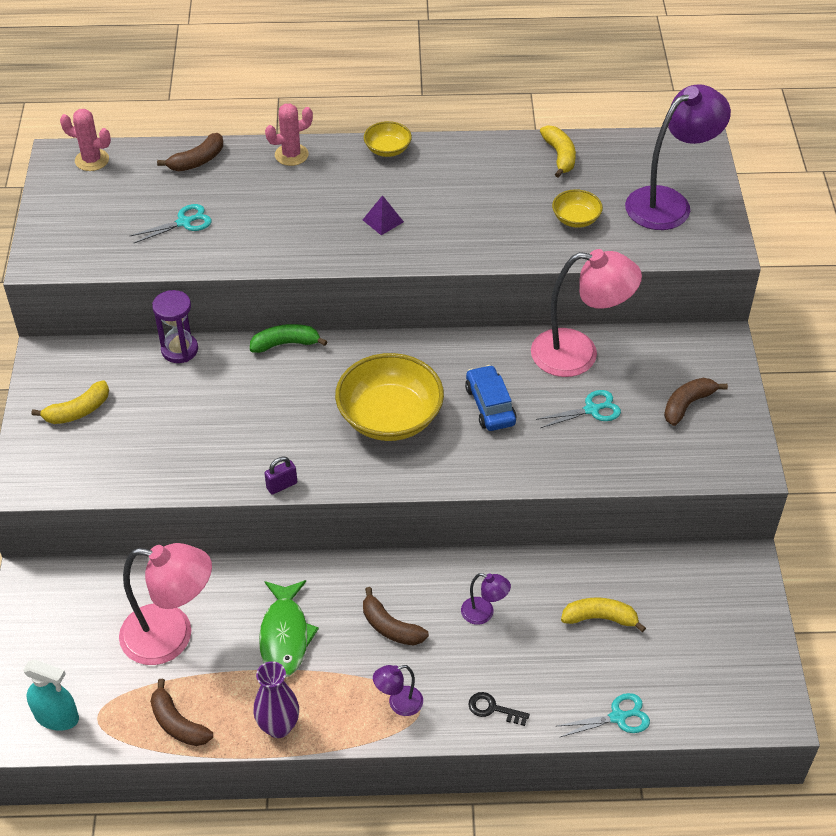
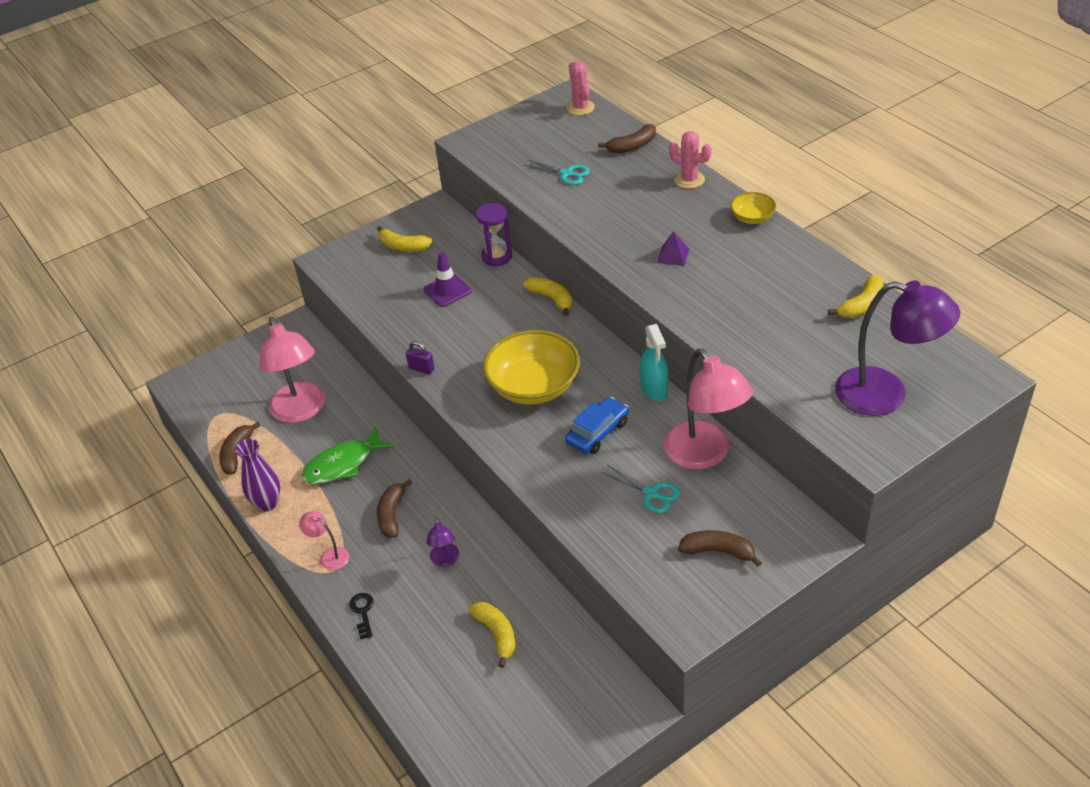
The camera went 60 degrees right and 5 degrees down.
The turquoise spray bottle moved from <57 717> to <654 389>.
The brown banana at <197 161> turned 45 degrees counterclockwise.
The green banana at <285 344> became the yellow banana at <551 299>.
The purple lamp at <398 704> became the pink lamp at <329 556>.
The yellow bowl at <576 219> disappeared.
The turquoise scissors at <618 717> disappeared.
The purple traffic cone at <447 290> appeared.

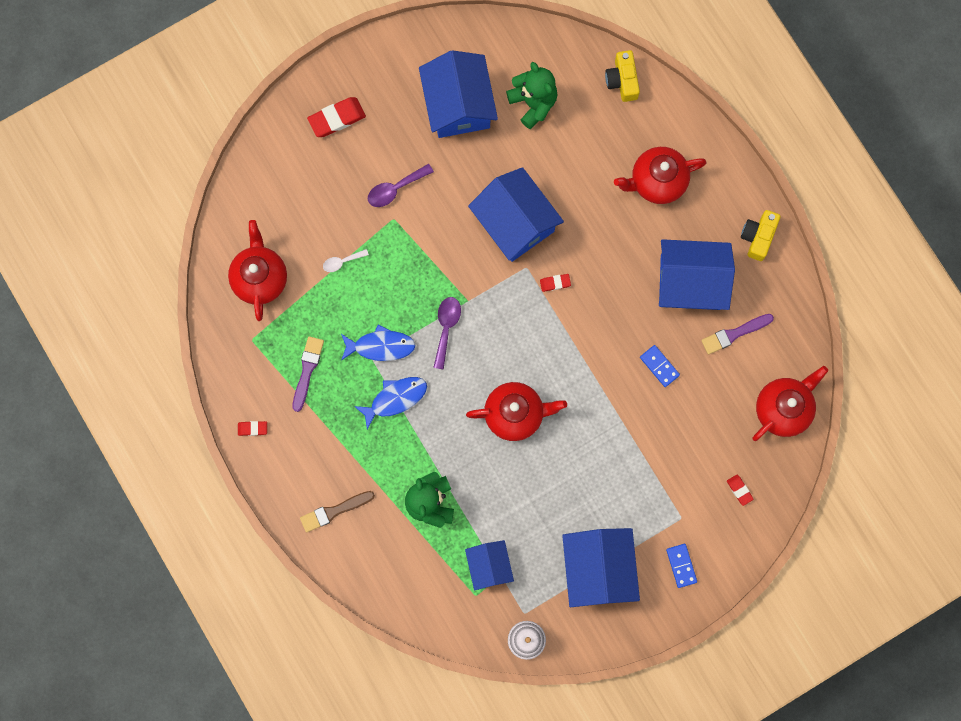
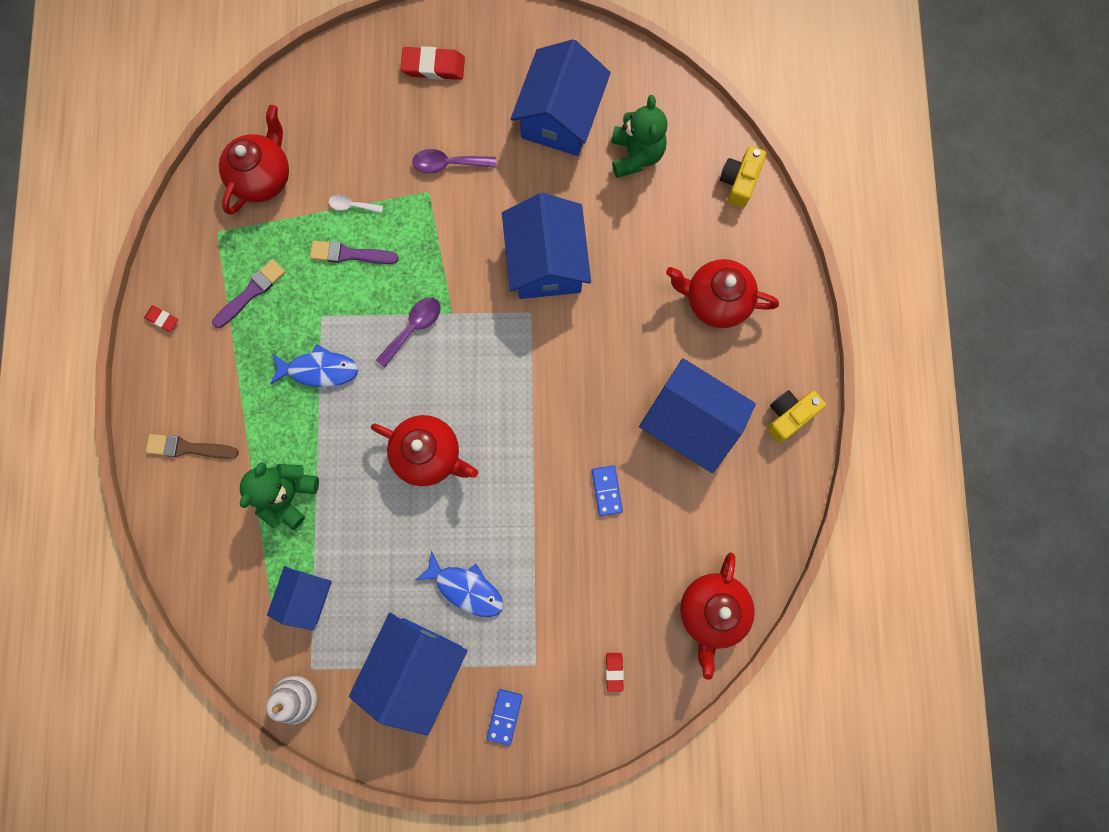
The camera went 30 degrees right and 0 degrees up.
The blue fish moved from <380 346> to <466 588>.
The red eraser at <555 283> disappeared.
The purple brush moved from <734 334> to <350 254>.
The red teapot at <783 409> turned 120 degrees clockwise.

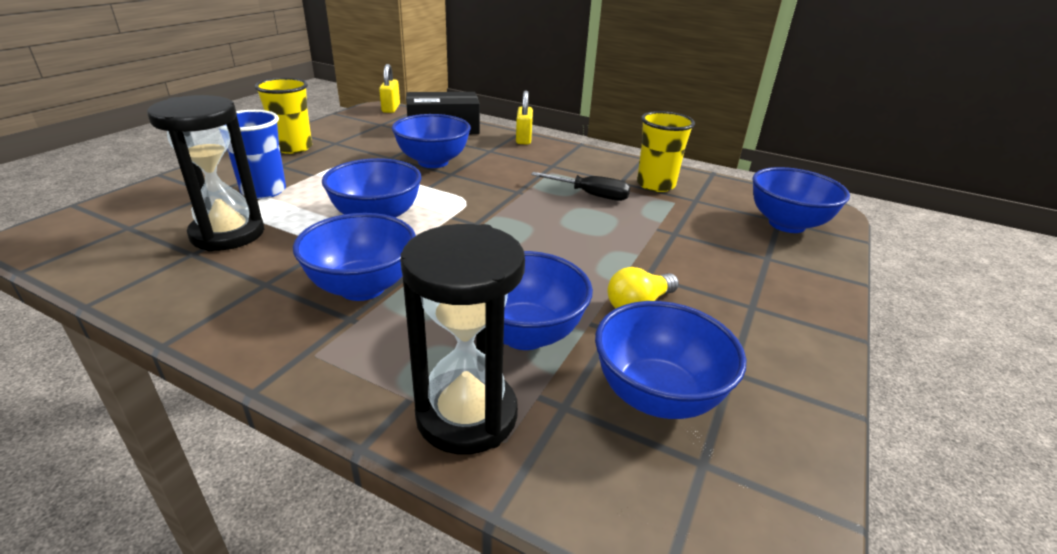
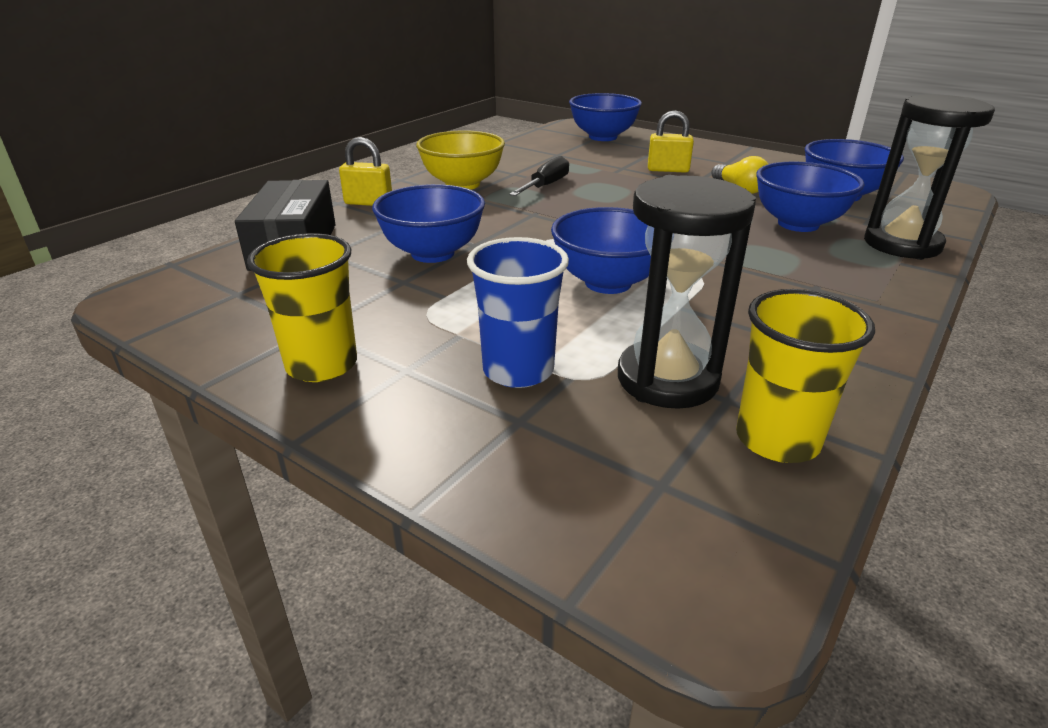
The camera went 80 degrees left and 0 degrees up.
The blue bowl at <362 287> disappeared.
The yellow padlock moved from <391 108> to <668 170>.
The yellow cup moved from <655 185> to <777 439>.
The yellow bowl at <462 184> appeared.

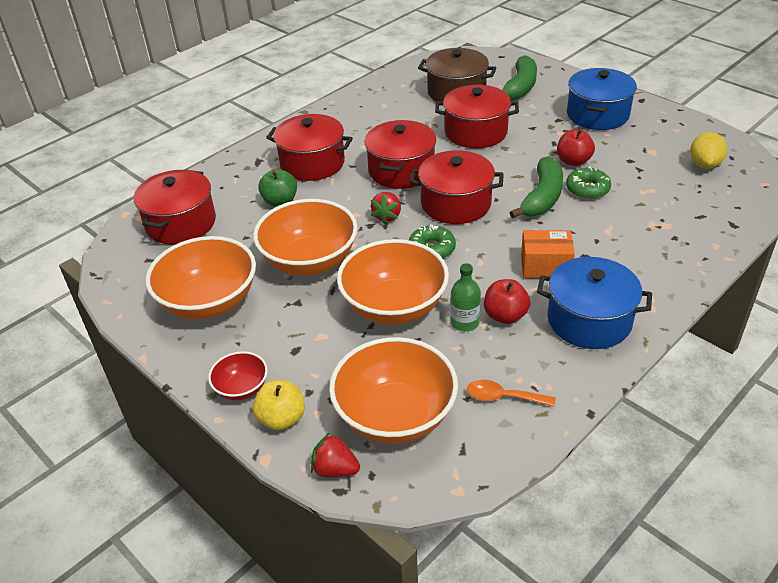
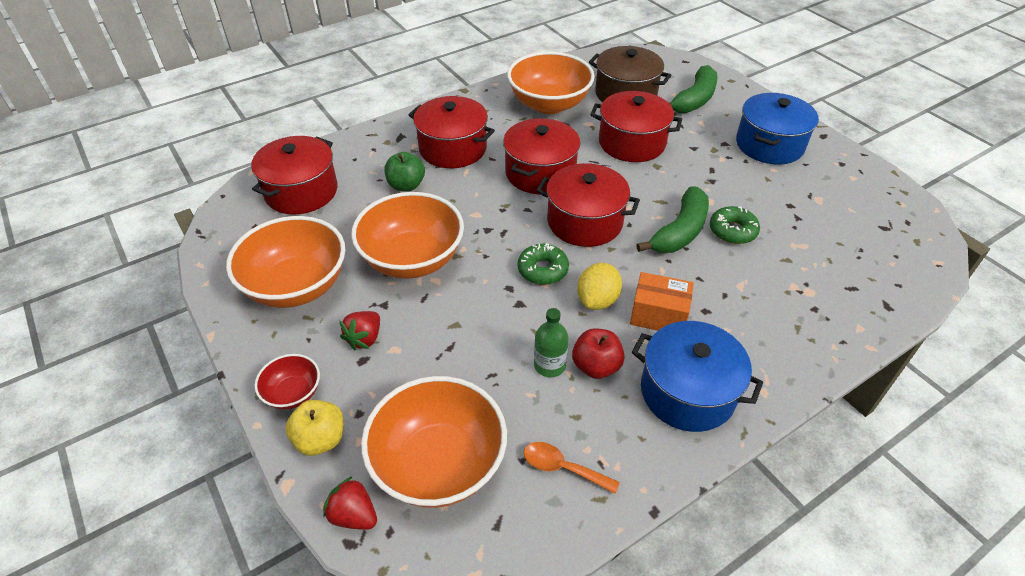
The camera went 10 degrees right and 5 degrees up.
The orange bowl moved from <394 307> to <549 104>.
The red strawberry moved from <387 216> to <364 338>.
The red apple at <573 161> disappeared.
The yellow lemon moved from <704 164> to <597 300>.

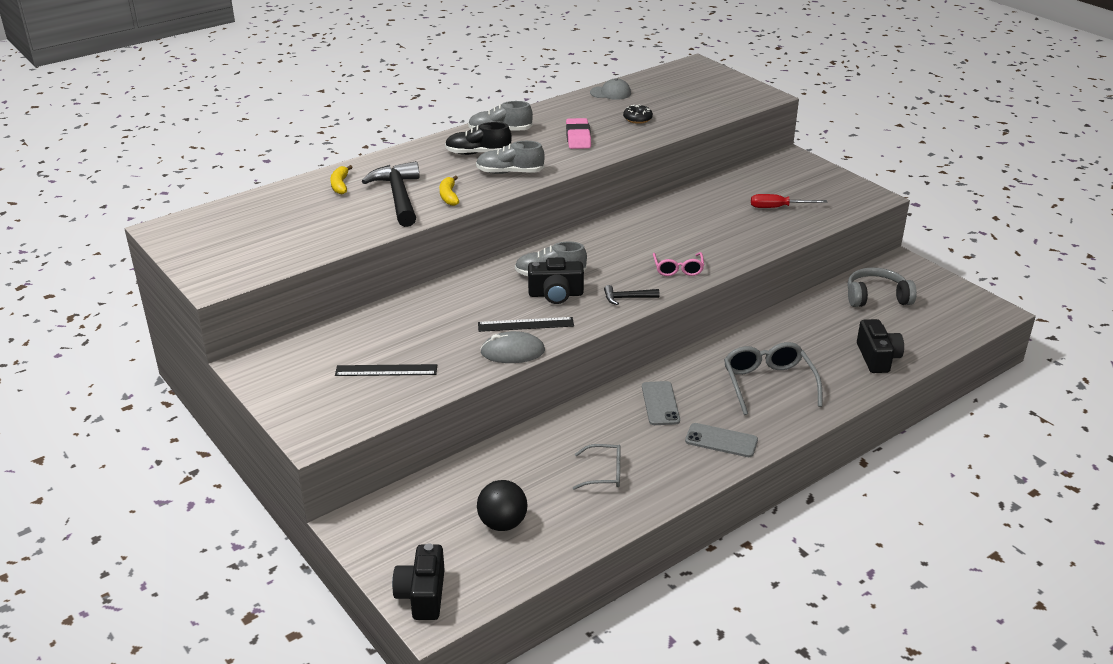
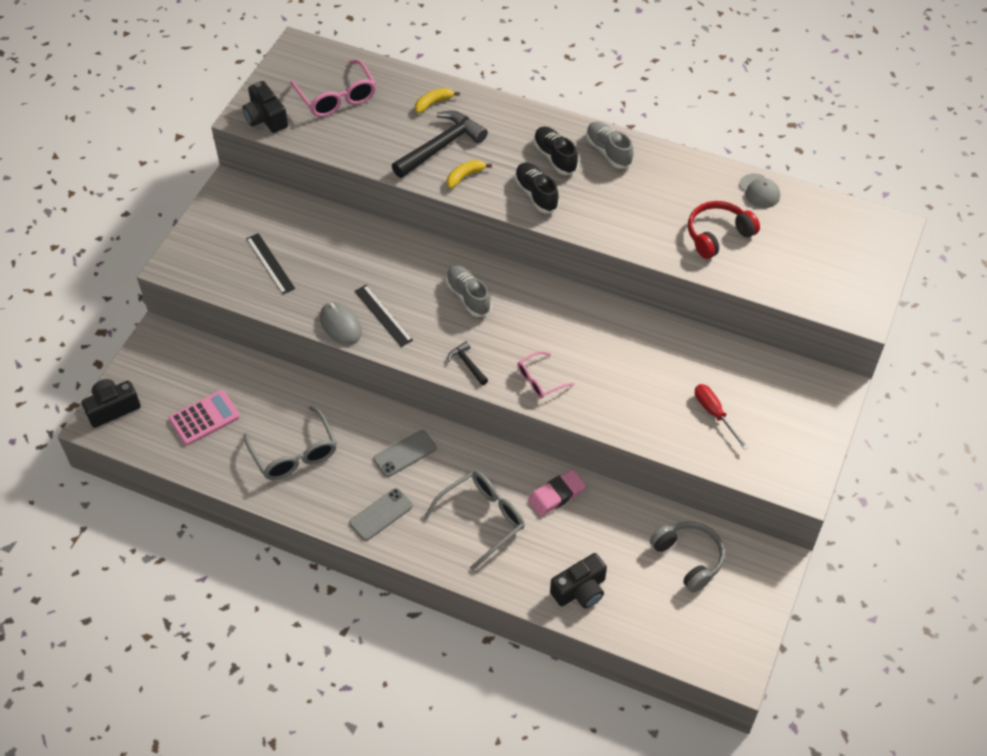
The camera went 60 degrees right and 20 degrees up.
The grey shoe at <510 172> became the black shoe at <536 194>.
The black ball at <502 523> was replaced by the pink calculator at <204 418>.
The black camera moved from <556 294> to <265 118>.
The pink eraser moved from <578 138> to <556 495>.
The grey glasses at <604 473> changed to 1.67 times the size.
The black donut at <637 119> was replaced by the red headphones at <717 235>.
The grey phone at <721 440> turned 60 degrees clockwise.
The pink glasses at <337 98> appeared.

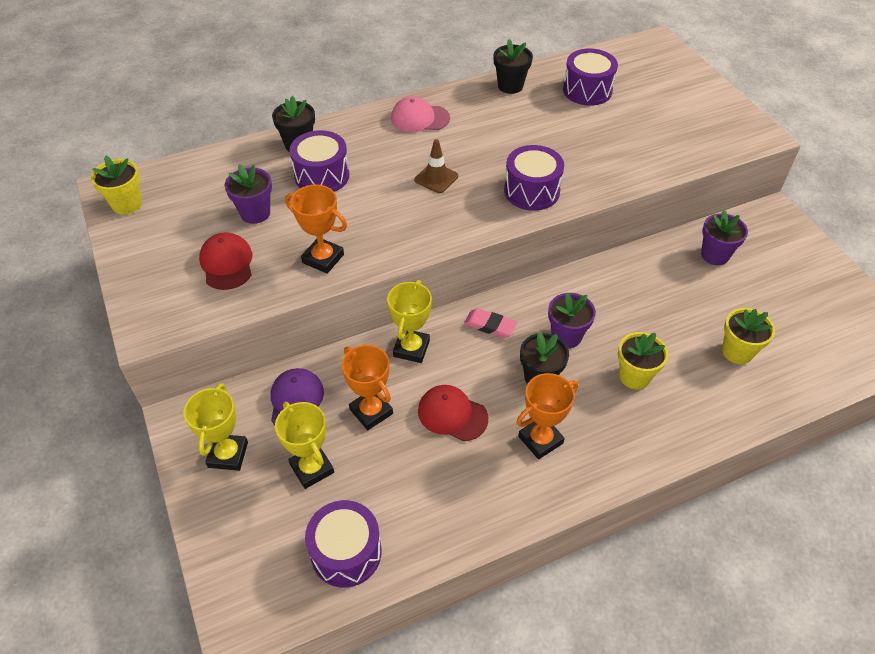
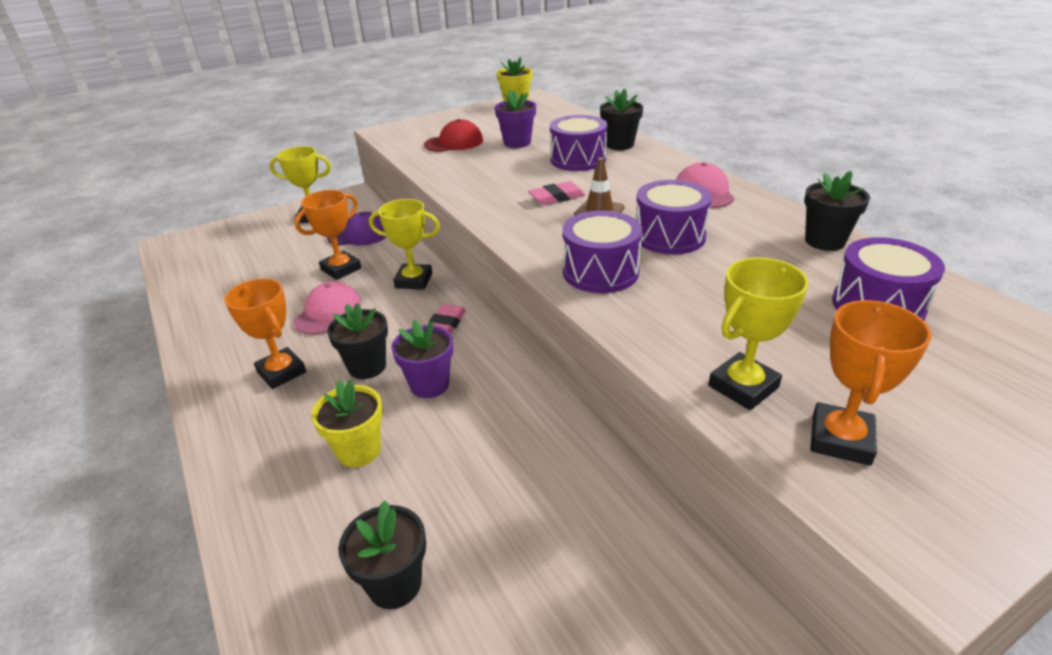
The camera went 85 degrees right and 15 degrees down.
The yellow trophy moved from <312 468> to <743 386>.
The orange trophy moved from <323 258> to <840 439>.
The purple drum moved from <346 552> to <669 236>.
The red cap at <452 414> became the pink cap at <328 312>.
The purple flower pot at <715 255> disappeared.
The yellow flower pot at <737 352> became the black flower pot at <395 584>.
The pink eraser at <557 197> appeared.

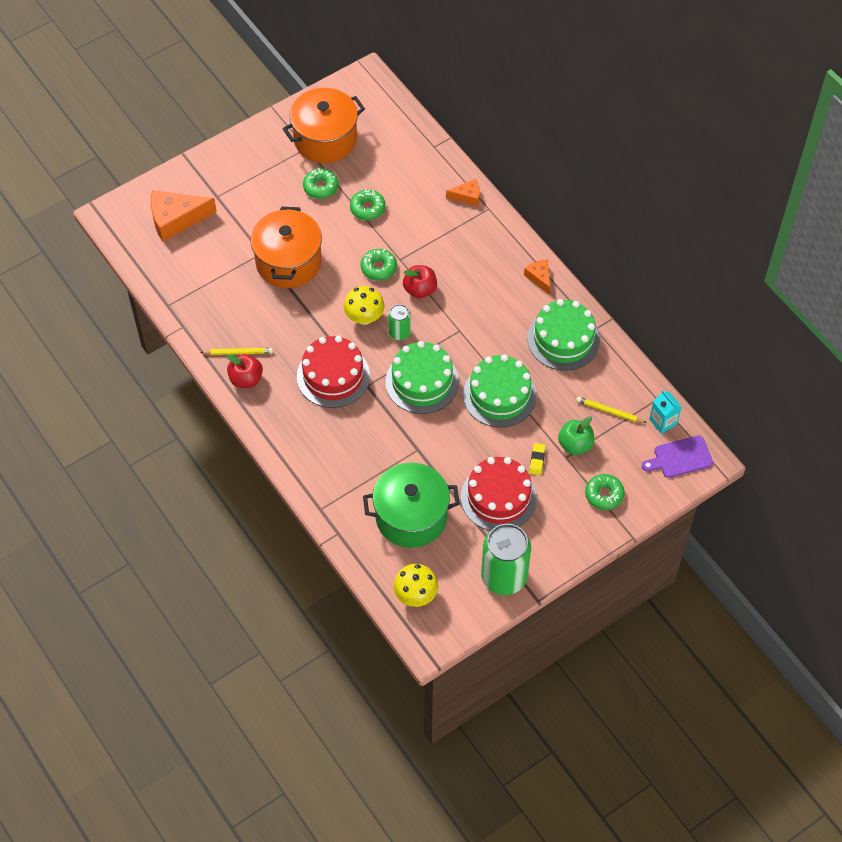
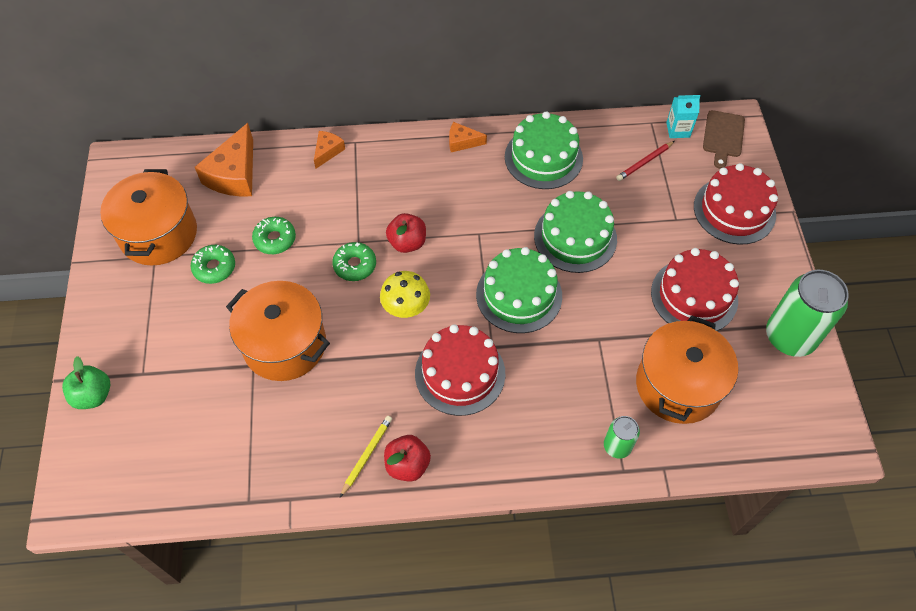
The camera went 60 degrees left and 0 degrees up.
The orange cheese moved from <176 219> to <234 174>.
The green pot at <411 516> became the orange pot at <678 385>.
The green can moved from <399 333> to <617 446>.
The yellow mushroom at <415 595> disappeared.
The yellow eraser at <537 460> disappeared.
The green apple moved from <575 445> to <93 395>.
The yellow pencil at <609 411> became the red pencil at <644 162>.
The green donut at <604 495> was replaced by the red cake at <734 210>.
The purple cutting board at <680 457> became the brown cutting board at <723 136>.

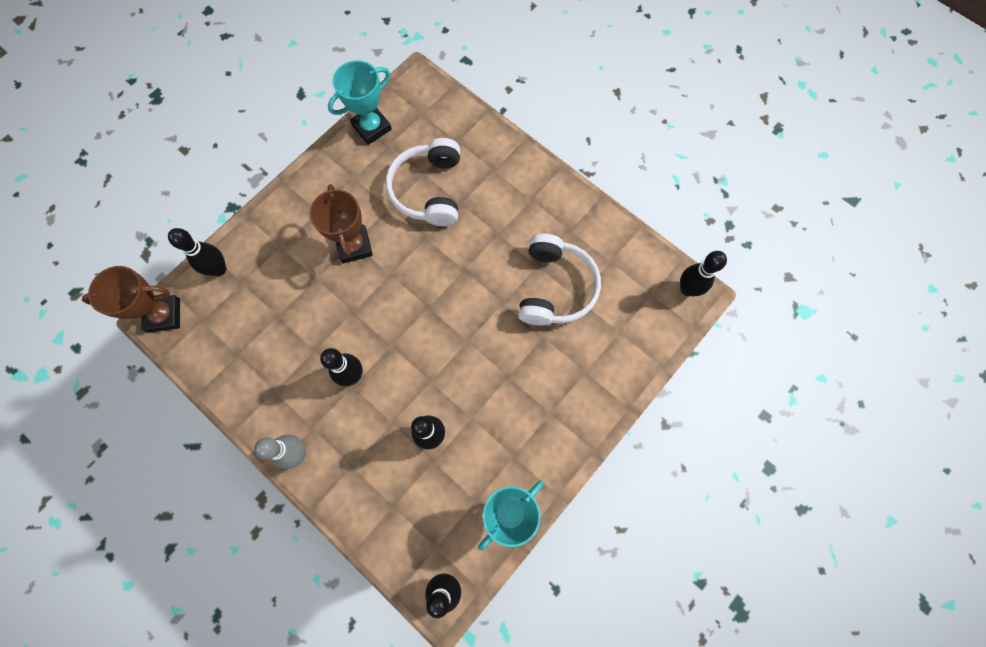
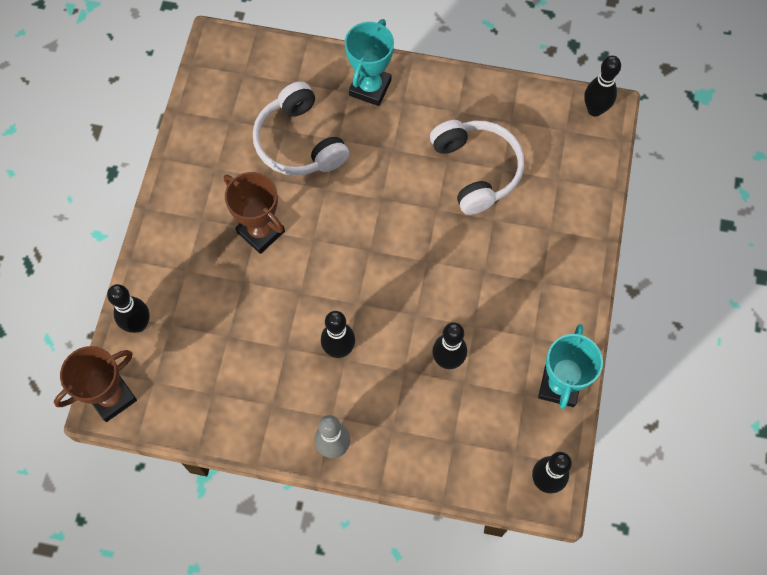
The camera went 30 degrees left and 5 degrees down.
The turquoise trophy moved from <371 127> to <370 88>.

